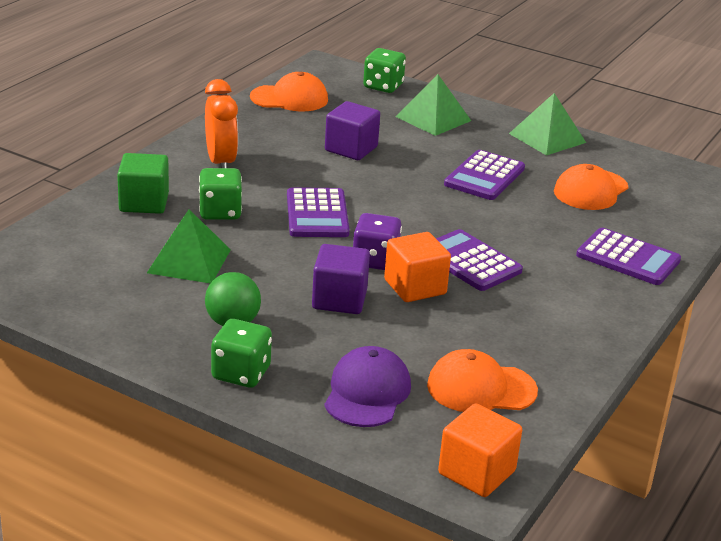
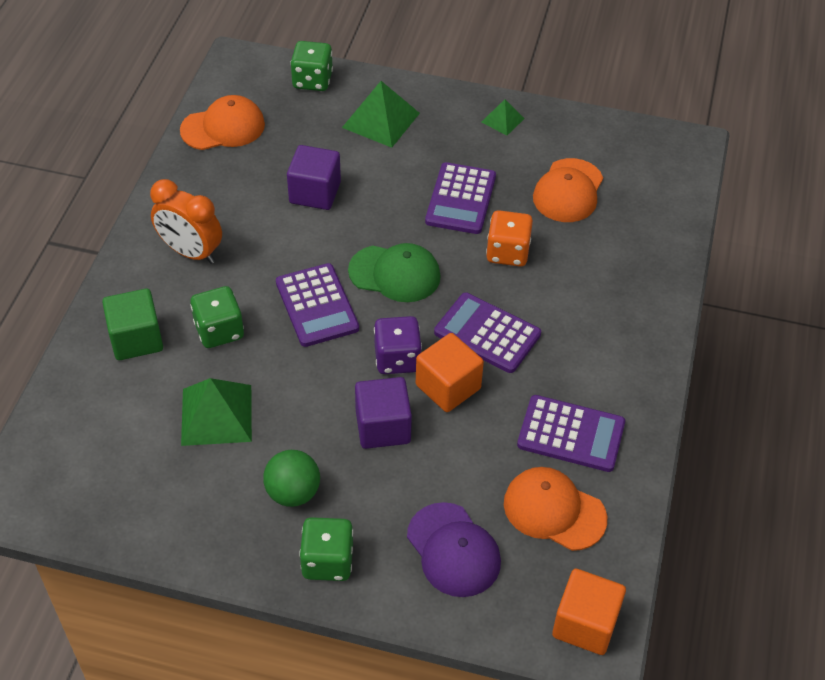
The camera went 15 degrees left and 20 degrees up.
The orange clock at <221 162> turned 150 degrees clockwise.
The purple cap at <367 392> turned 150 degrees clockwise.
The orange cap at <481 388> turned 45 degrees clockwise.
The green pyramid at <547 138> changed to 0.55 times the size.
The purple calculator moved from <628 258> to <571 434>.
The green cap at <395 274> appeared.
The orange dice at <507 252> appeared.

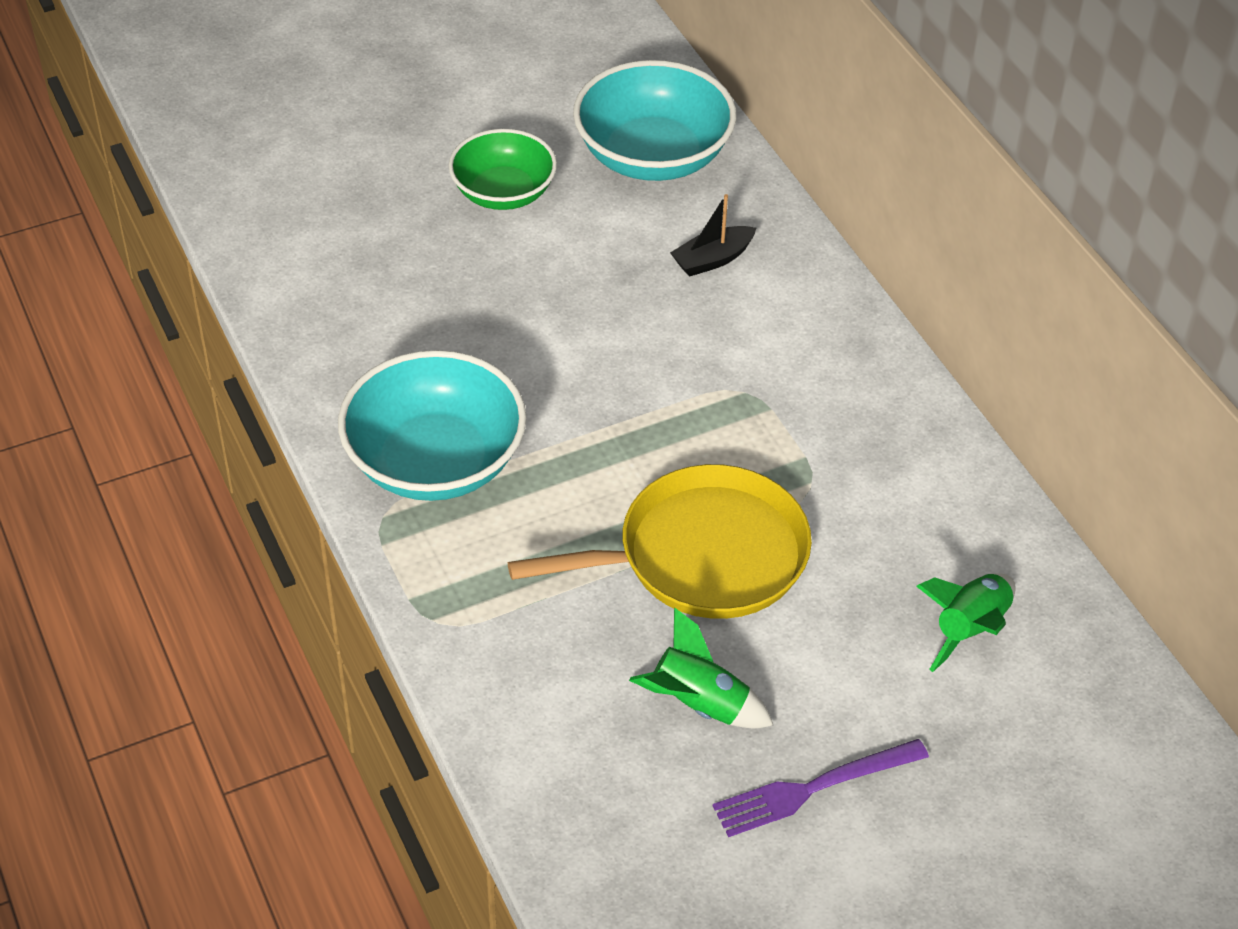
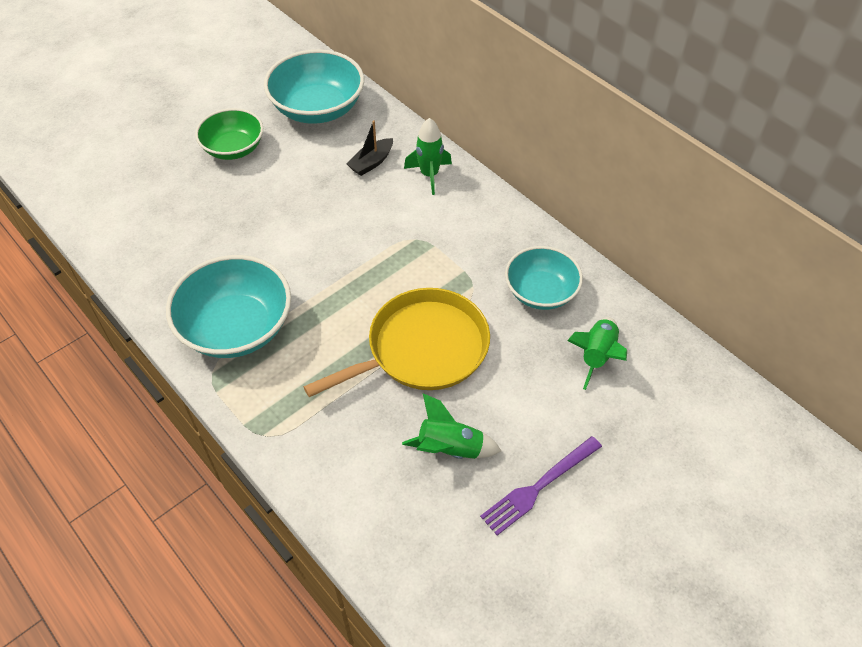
The camera went 15 degrees left and 5 degrees up.
The green rocket at <429 175> appeared.
The turquoise bowl at <541 292> appeared.

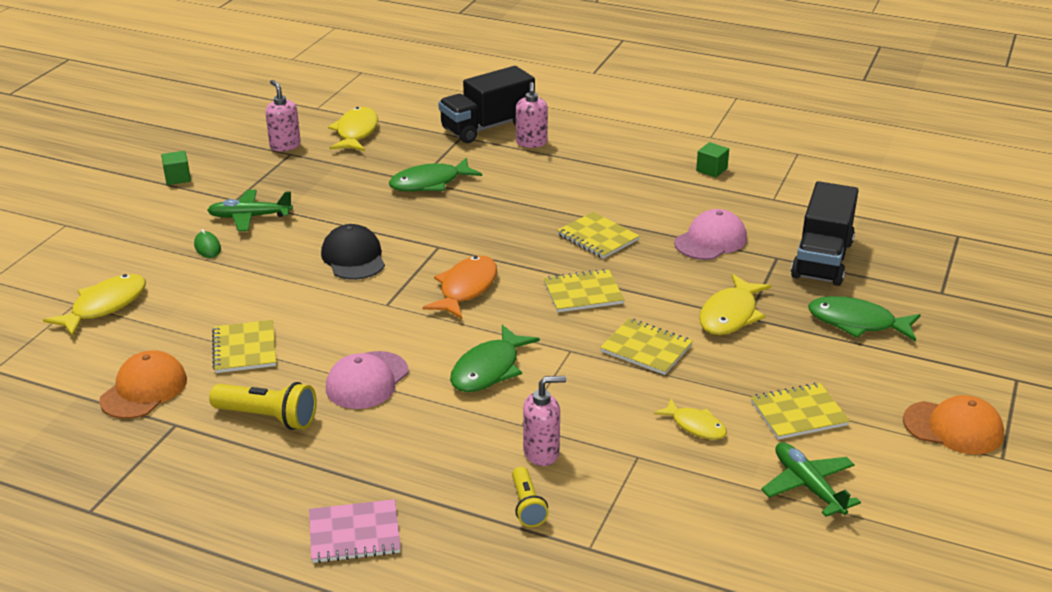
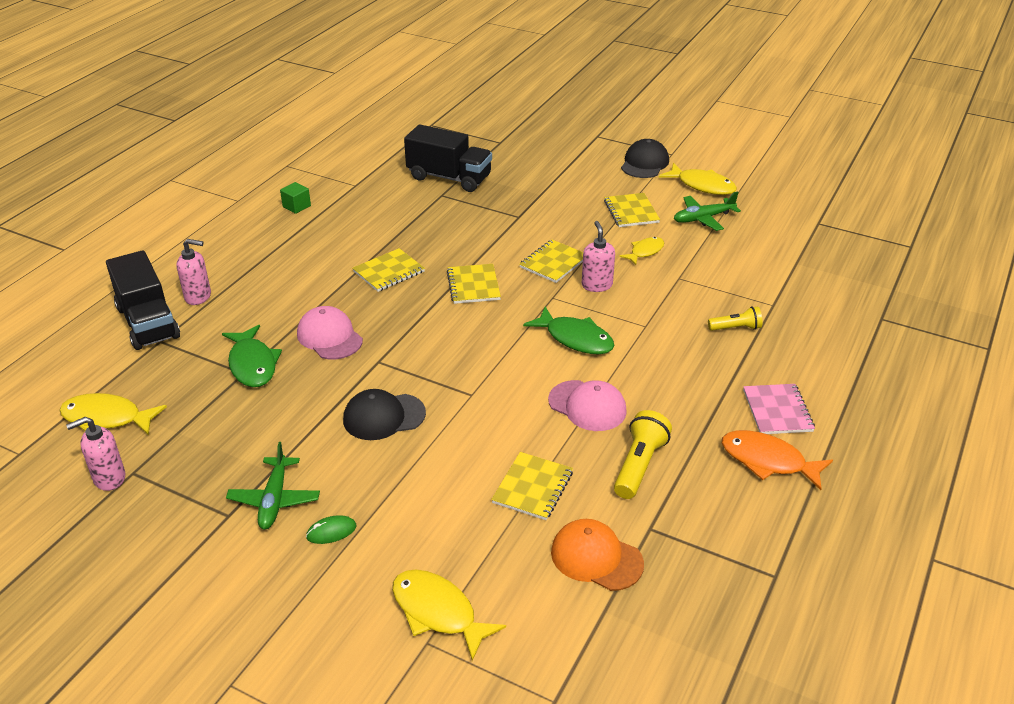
The camera went 85 degrees left and 5 degrees up.
The green cube at <177 178> disappeared.
The yellow notebook at <245 349> turned 60 degrees counterclockwise.
The orange fish moved from <466 289> to <768 461>.
The pink soap dispenser moved from <541 453> to <596 285>.
The pink cap moved from <710 240> to <329 337>.
The yellow fish moved from <730 315> to <702 186>.
The green fish at <857 323> disappeared.
The orange cap at <953 428> became the black cap at <644 163>.

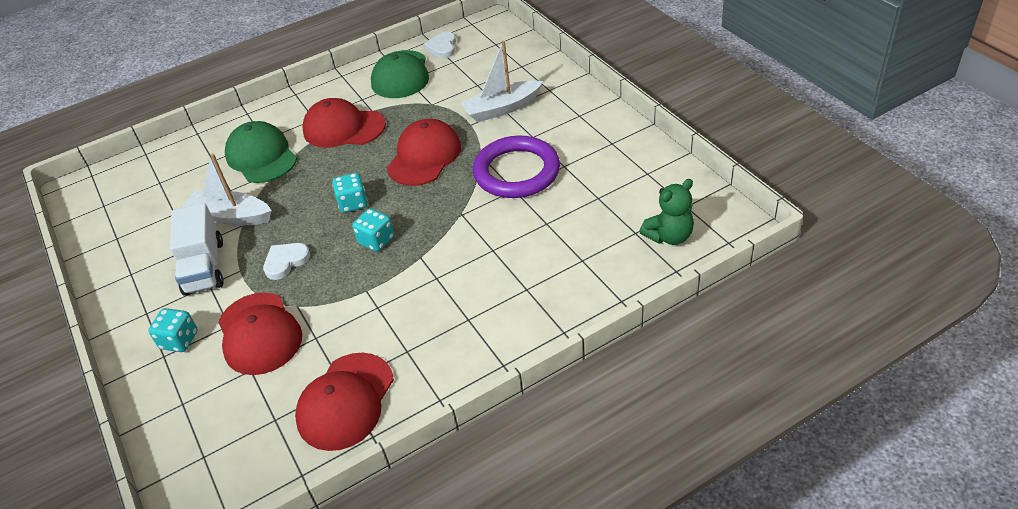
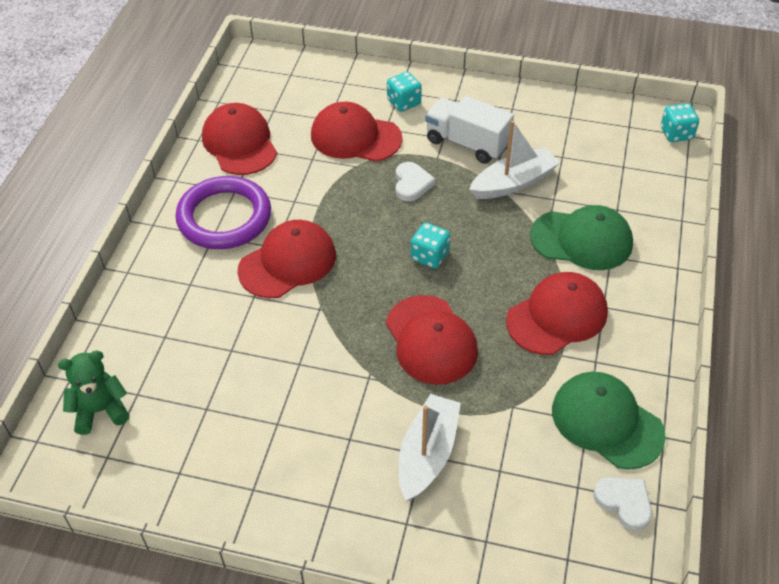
The camera went 130 degrees right and 5 degrees up.
The turquoise dice moved from <376 240> to <676 134>.
The purple ring moved from <516 172> to <224 217>.
The green teddy bear at <669 236> turned 60 degrees clockwise.
The red cap at <287 262> appeared.

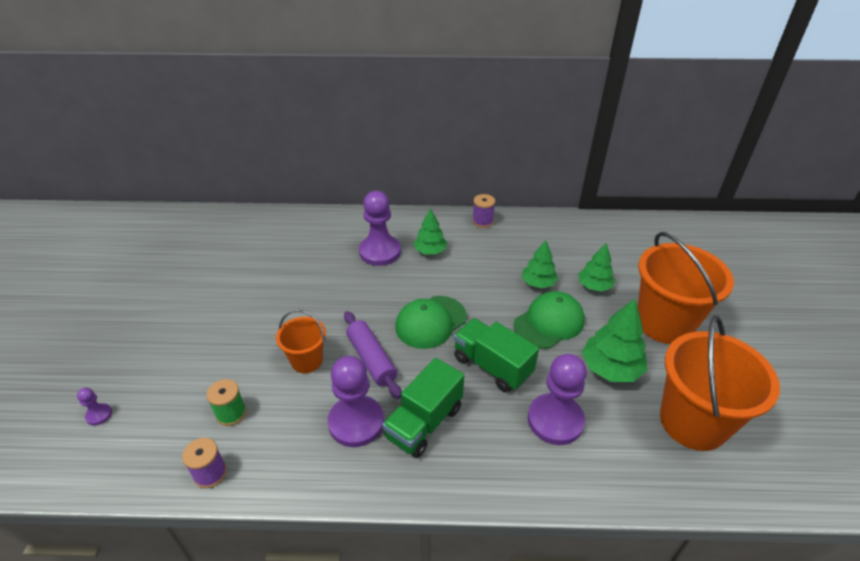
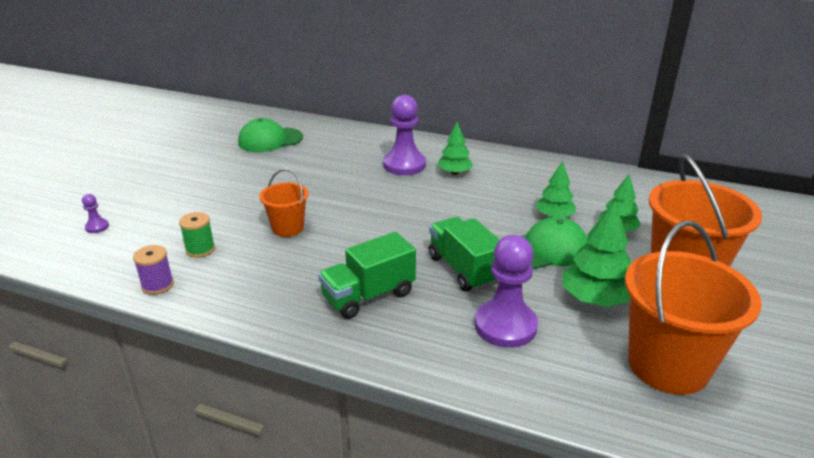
The camera went 20 degrees right and 10 degrees down.
The purple pawn at <356 422> disappeared.
The purple rolling pin at <371 359> disappeared.
The green cap moved from <430 322> to <270 140>.
The purple spool at <482 221> disappeared.

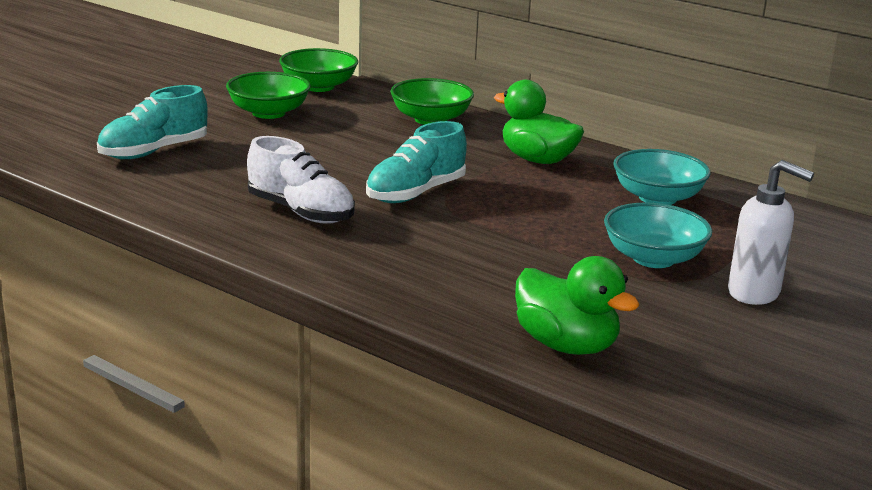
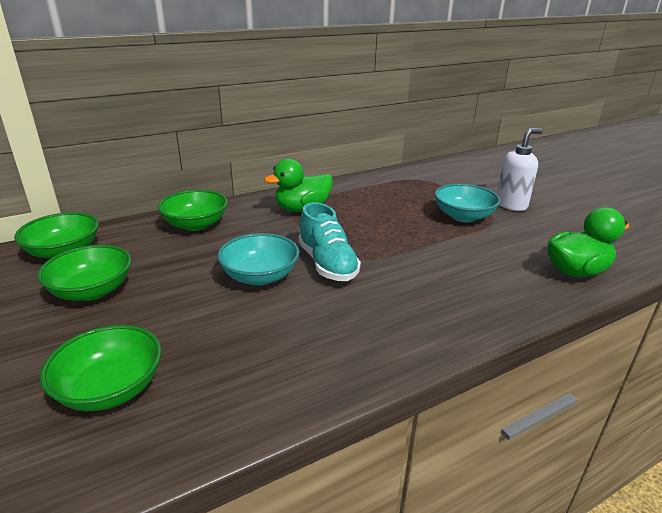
The camera went 65 degrees left and 5 degrees up.
The turquoise shoe at <154 152> was replaced by the green bowl at <111 388>.
The white shoe at <301 212> disappeared.
The turquoise bowl moved from <657 198> to <260 276>.

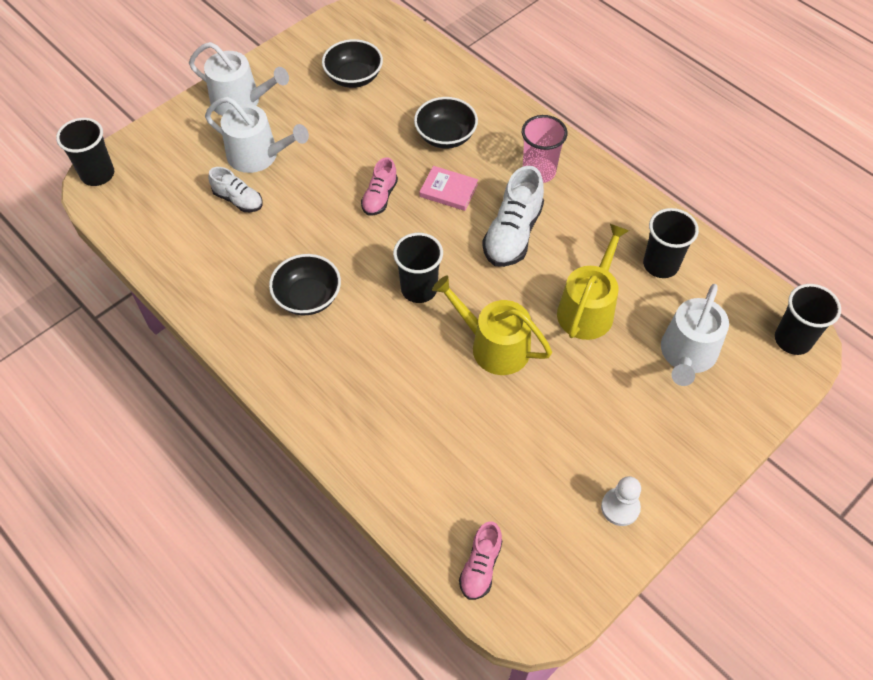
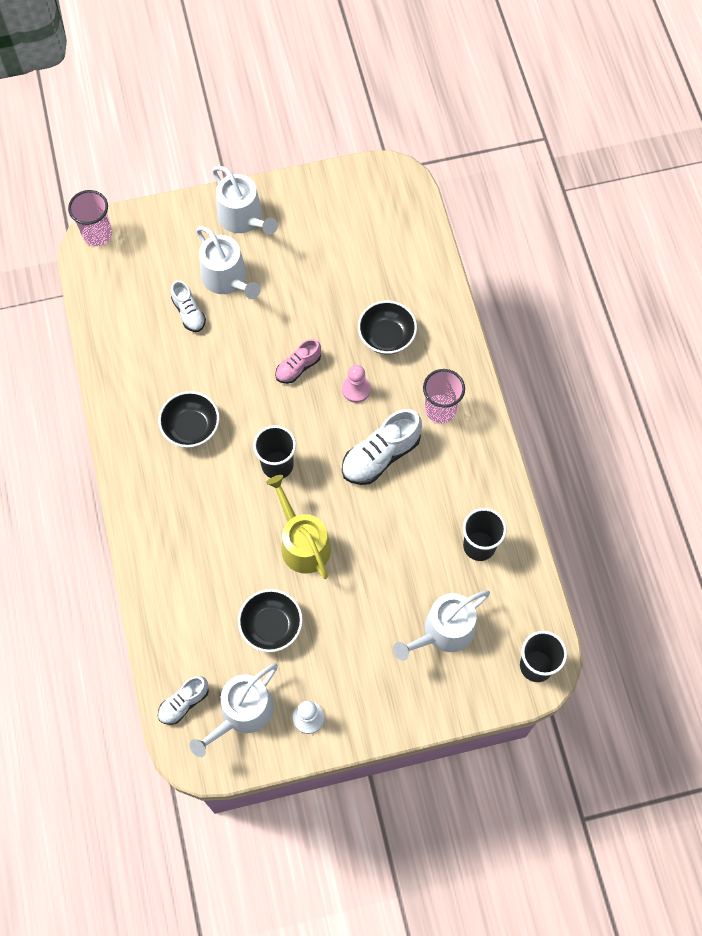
The camera went 30 degrees right and 10 degrees up.
The black cup at <98 174> became the pink cup at <97 234>.
The black bowl moved from <354 77> to <271 626>.
The pink book at <448 190> was replaced by the pink pawn at <356 389>.
The pink shoe at <480 566> became the white shoe at <184 703>.
The yellow watering can at <588 309> disappeared.
The white watering can at <242 713> appeared.

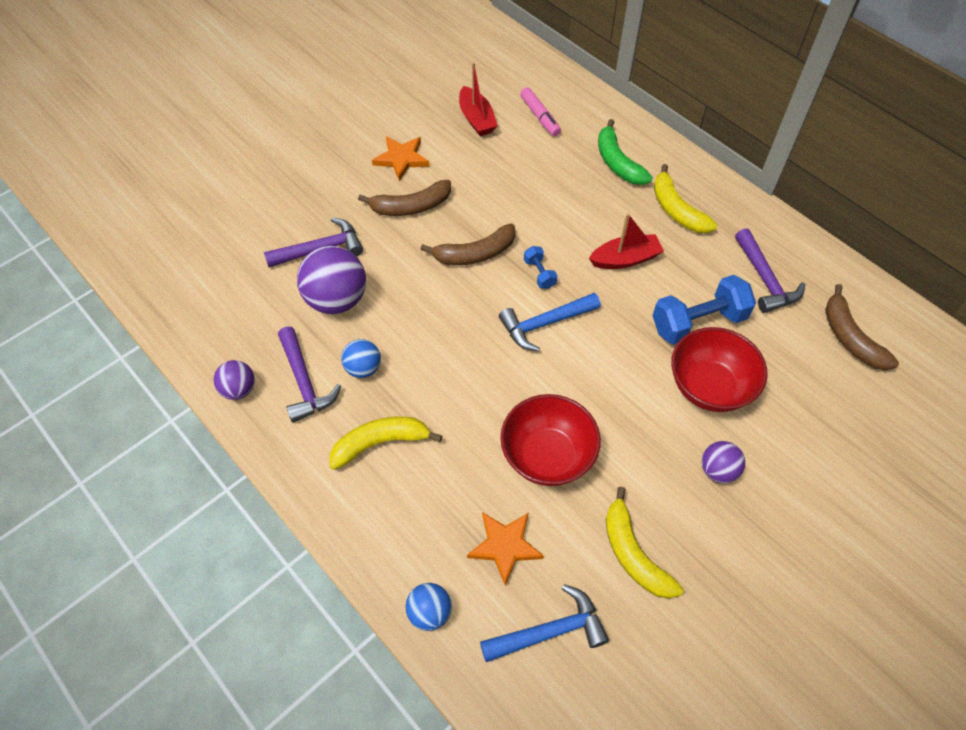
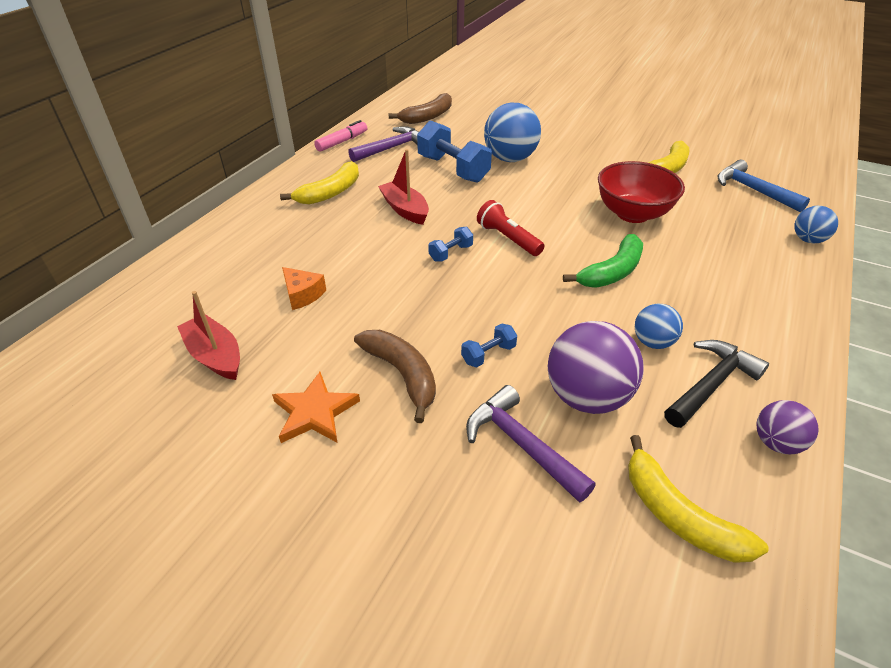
The camera went 110 degrees left and 15 degrees down.
The purple hammer at <304 382> became the black hammer at <711 384>.
The yellow banana moved from <380 443> to <678 515>.
The brown banana at <475 253> disappeared.
The red boat at <476 119> turned 90 degrees counterclockwise.
The orange star at <505 546> disappeared.
The blue hammer at <545 324> was replaced by the red flashlight at <508 239>.
The pink marker moved from <540 117> to <342 142>.
The green banana moved from <617 162> to <612 272>.
The red bowl at <709 387> was replaced by the blue ball at <510 158>.
The purple ball at <718 470> disappeared.
The orange cheese at <302 294> appeared.
The blue dumbbell at <488 354> appeared.

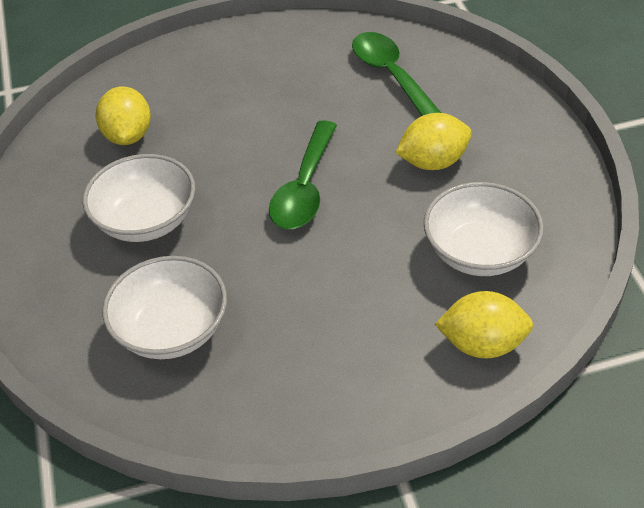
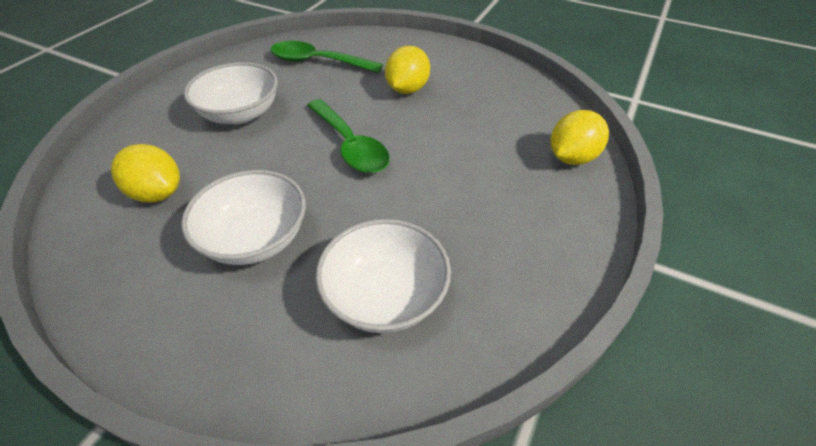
The camera went 50 degrees left and 0 degrees up.
The white bowl moved from <480 252> to <240 114>.

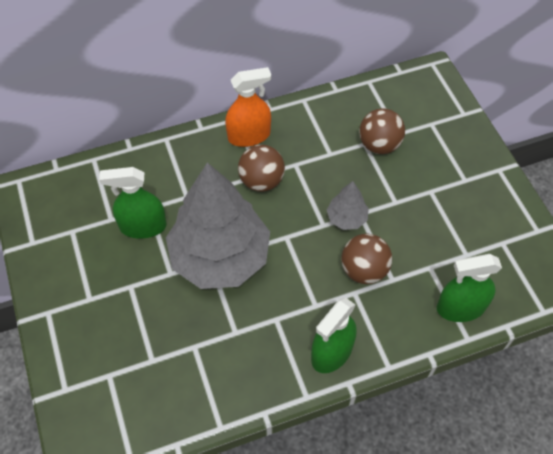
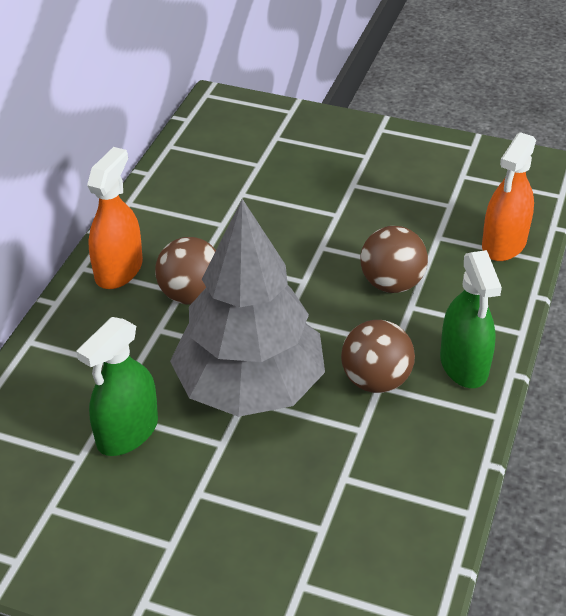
The camera went 50 degrees left and 15 degrees down.
The grey tree at <346 218> disappeared.
The brown ball moved from <379 145> to <376 380>.
The green spray bottle at <460 308> became the orange spray bottle at <504 244>.

